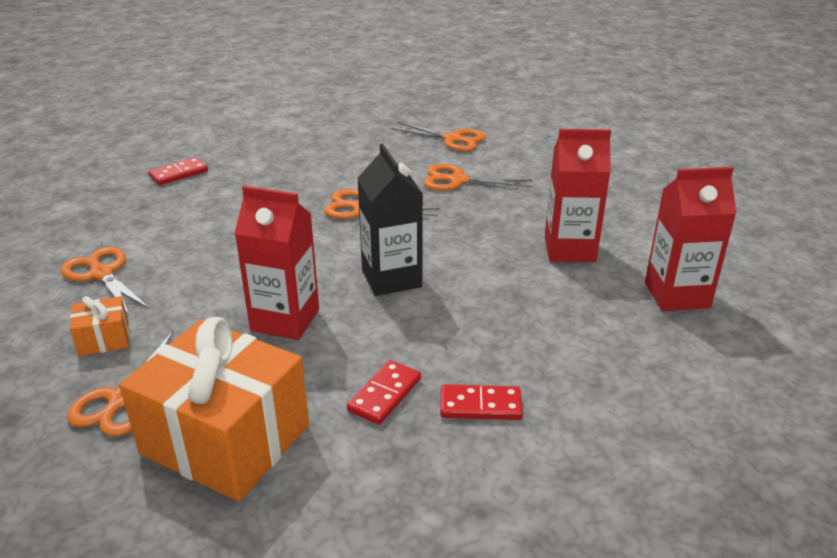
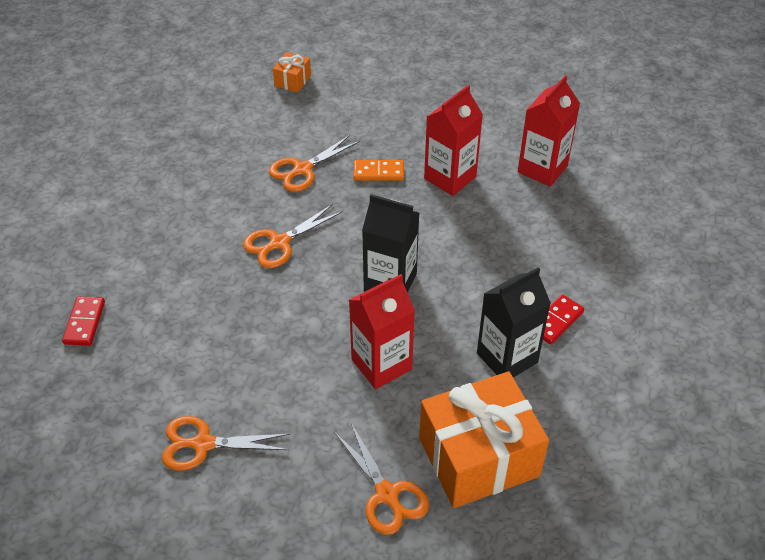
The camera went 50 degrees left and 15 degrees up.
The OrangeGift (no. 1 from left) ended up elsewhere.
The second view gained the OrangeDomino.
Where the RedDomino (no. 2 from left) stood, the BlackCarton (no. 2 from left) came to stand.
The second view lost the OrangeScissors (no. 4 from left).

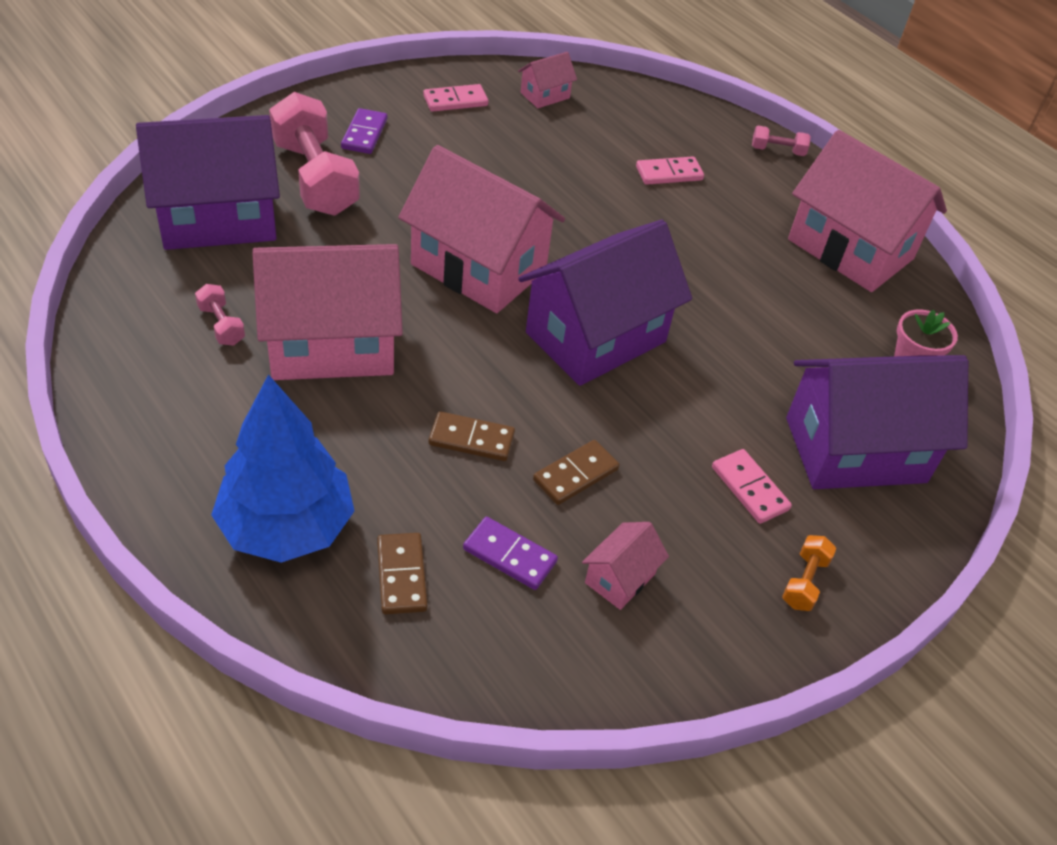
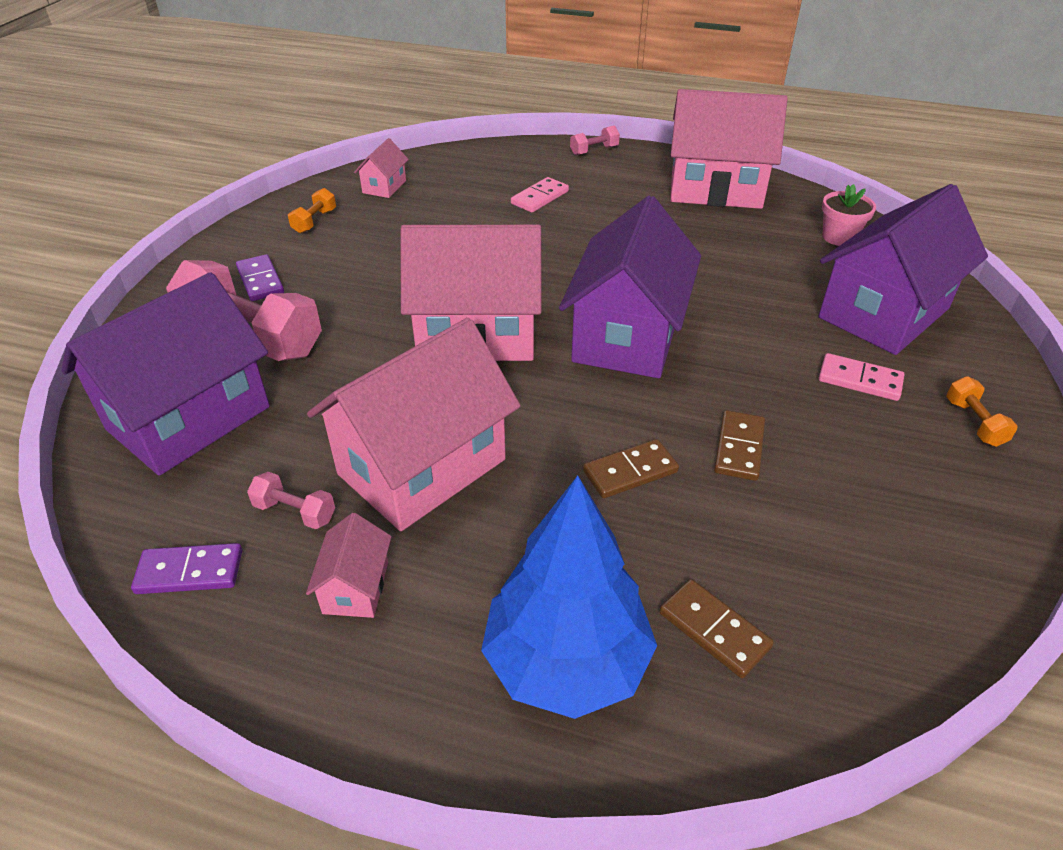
The camera went 30 degrees left and 5 degrees down.
The PurpleDomino (no. 2 from left in the first image) ended up elsewhere.
Where the PinkDomino (no. 1 from left) stood, the OrangeDumbbell (no. 1 from left) came to stand.
The PinkHouse (no. 4 from left in the first image) ended up elsewhere.

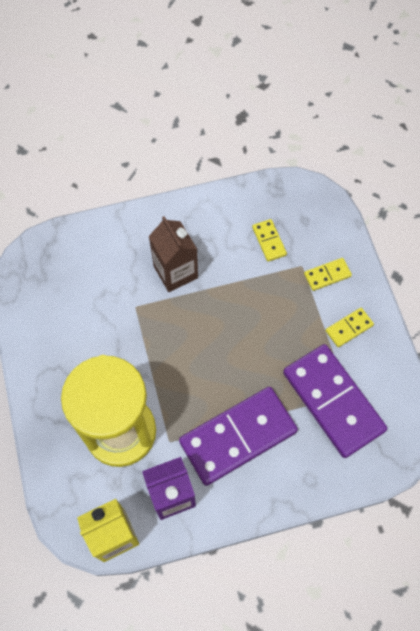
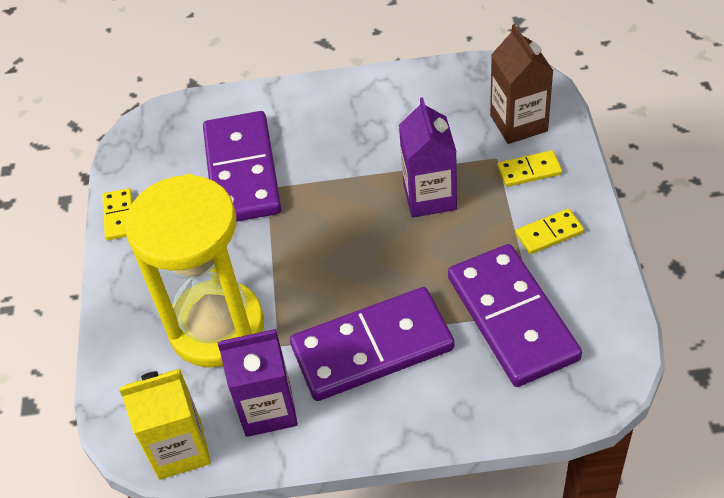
The camera went 15 degrees right and 15 degrees down.
The YellowDomino (no. 1 from left) ended up elsewhere.
The second view gained the PurpleDomino (no. 1 from left).
The second view gained the PurpleCarton (no. 2 from left).
The BrownCarton ended up elsewhere.

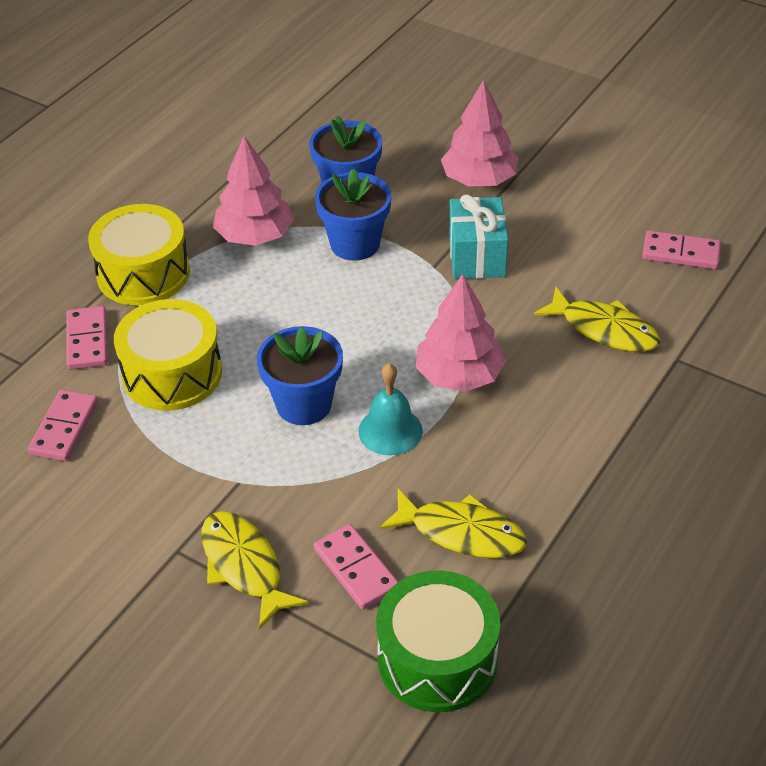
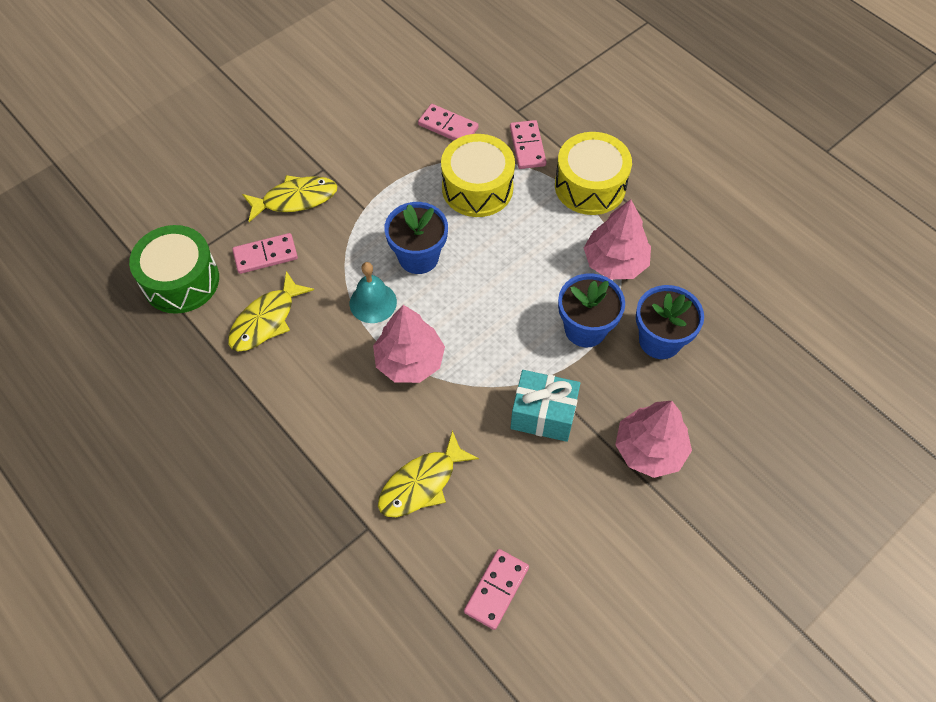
The camera went 105 degrees right and 15 degrees up.
The PinkDomino (no. 2 from left in the first image) ended up facing another way, 75 degrees clockwise from before.

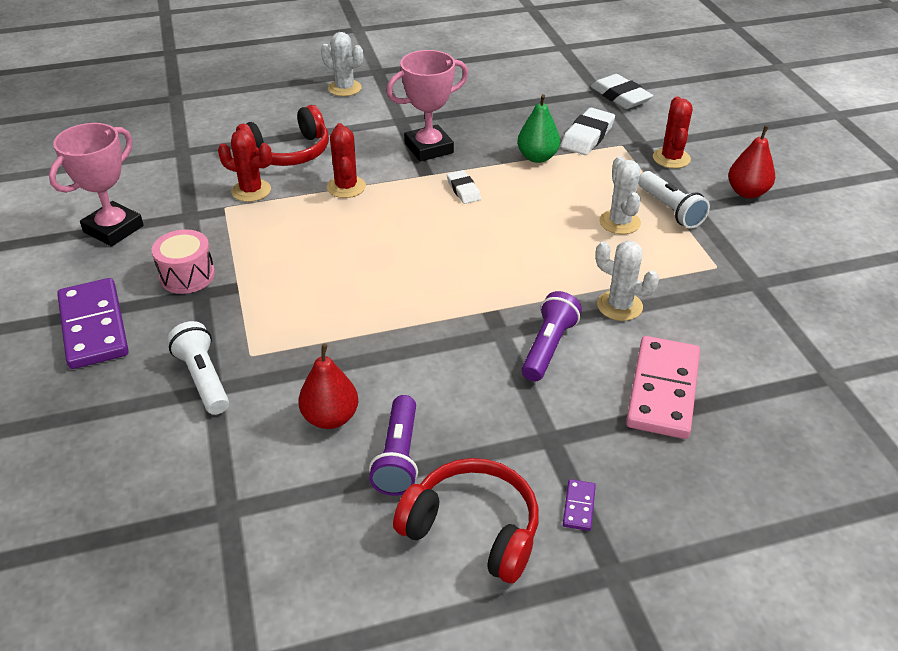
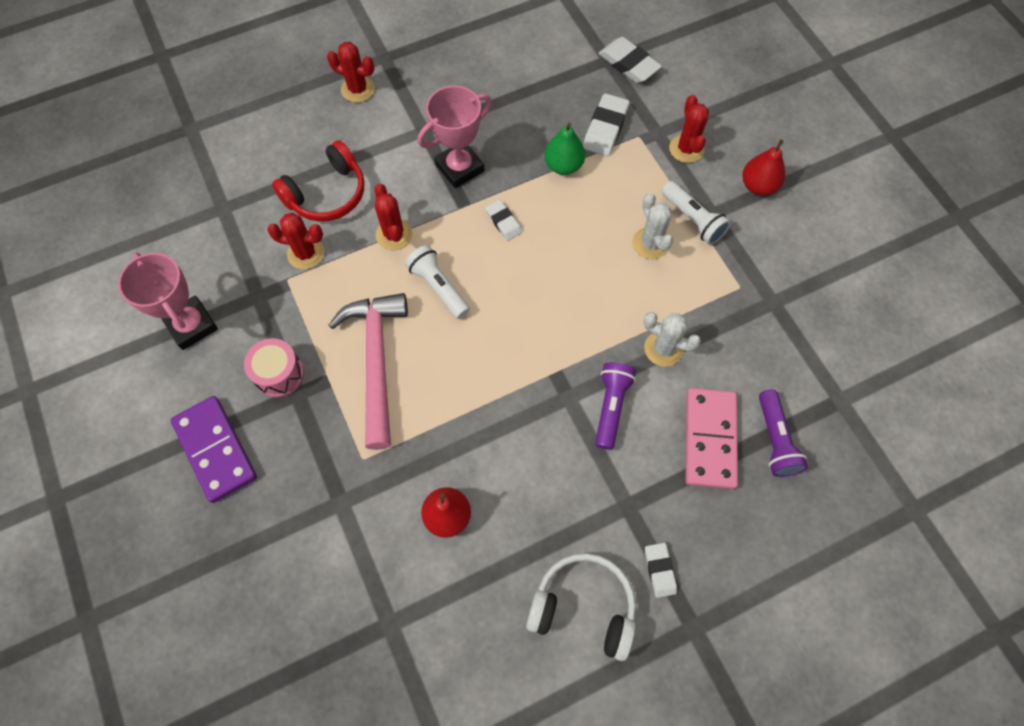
The camera went 10 degrees left and 25 degrees up.
The PinkTrophy (no. 1 from left) ended up facing another way, 60 degrees counterclockwise from before.
What was the WhiteCactus (no. 1 from left) turned into the RedCactus (no. 2 from left).
The second view gained the PinkHammer.
The WhiteFlashlight (no. 1 from left) ended up elsewhere.
What was the RedHeadphones (no. 2 from left) turned into the WhiteHeadphones.
Where the PurpleDomino (no. 2 from left) stood, the WhiteEraser (no. 4 from left) came to stand.
The PurpleFlashlight (no. 1 from left in the first image) ended up elsewhere.

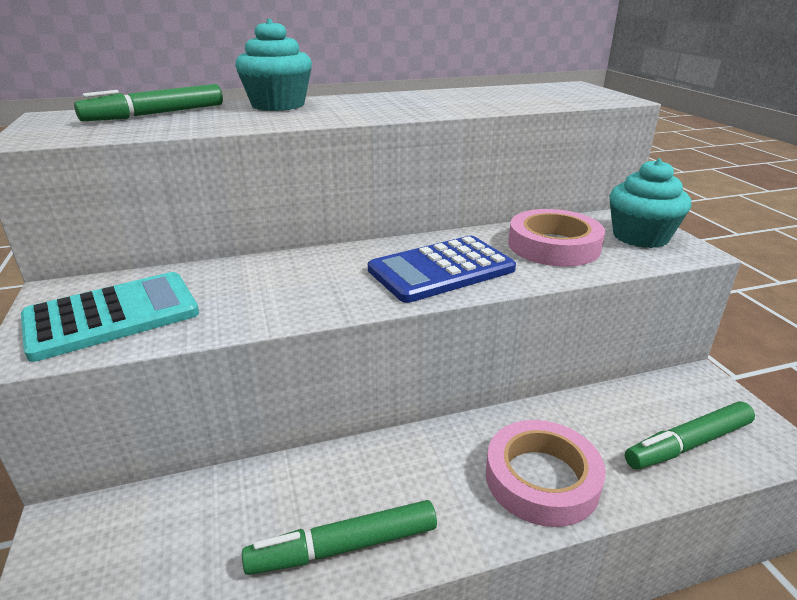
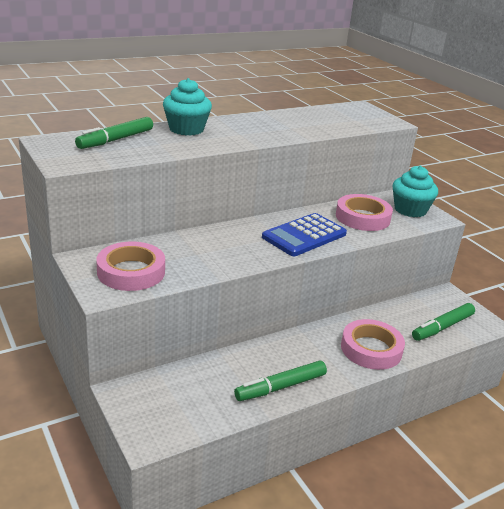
The camera went 15 degrees left and 0 degrees up.
Where the TurquoiseCalculator stood, the PinkTape (no. 1 from left) came to stand.

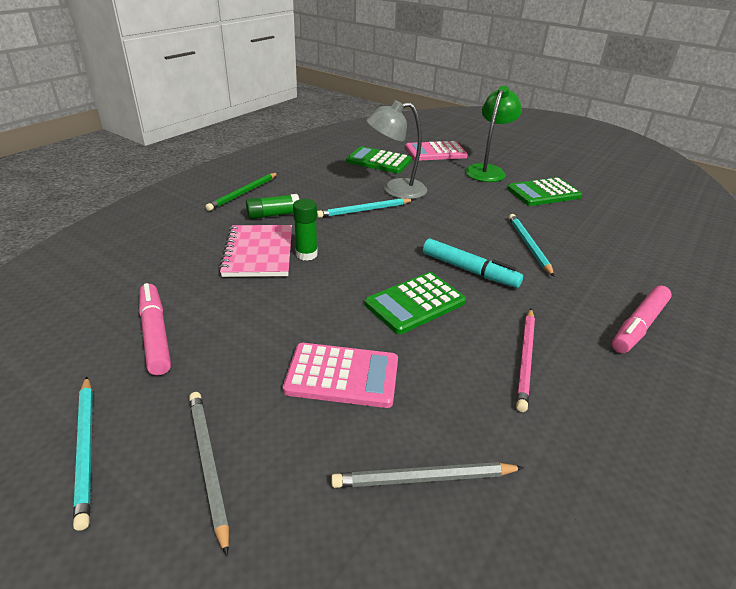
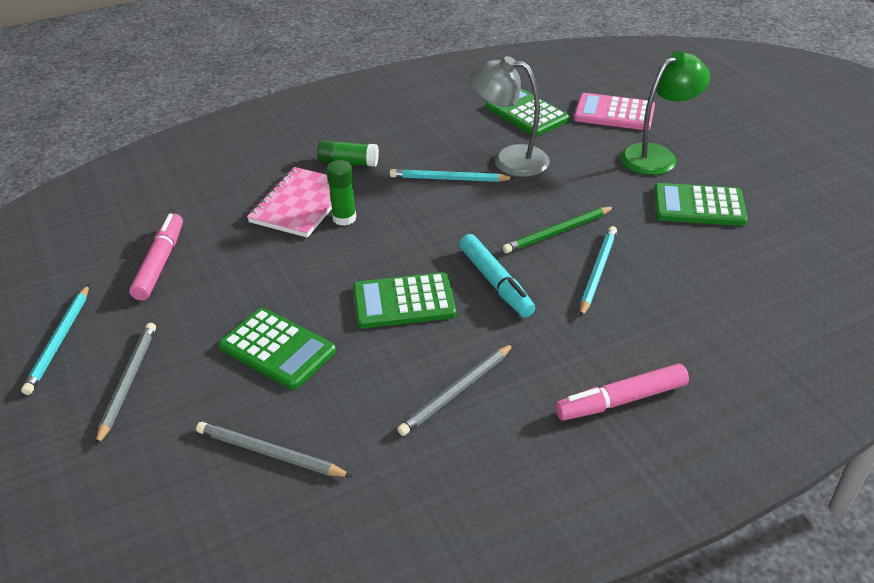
The camera went 30 degrees right and 5 degrees up.
What was the PinkCalculator (no. 1 from left) turned into the GreenCalculator (no. 1 from left).
What was the PinkPencil turned into the GreyPencil (no. 3 from left).
The GreenPencil ended up elsewhere.

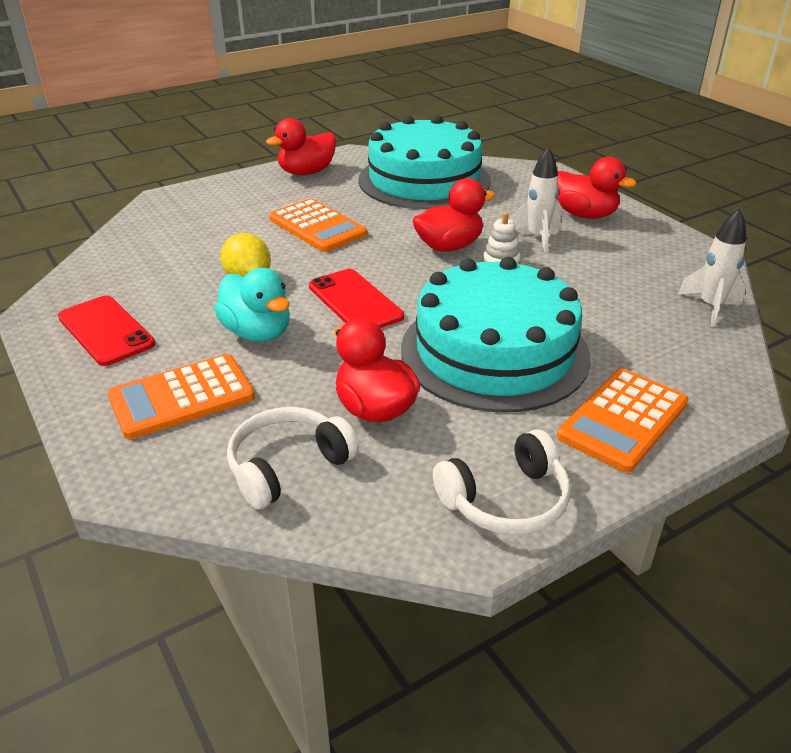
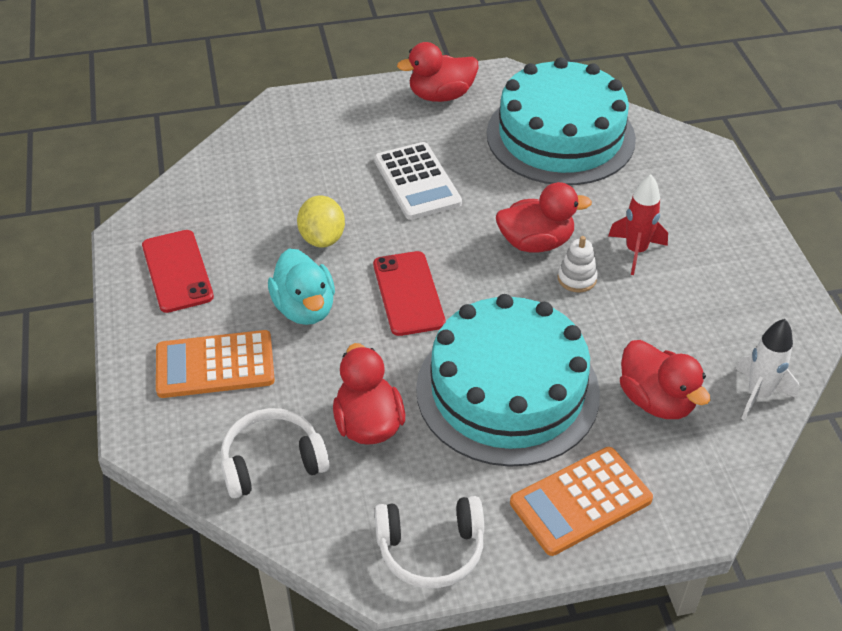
The camera went 20 degrees right and 10 degrees up.
What was the OrangeCalculator (no. 2 from left) turned into the WhiteCalculator.
What was the WhiteRocket (no. 1 from left) turned into the RedRocket.
The RedDuck (no. 4 from left) ended up elsewhere.

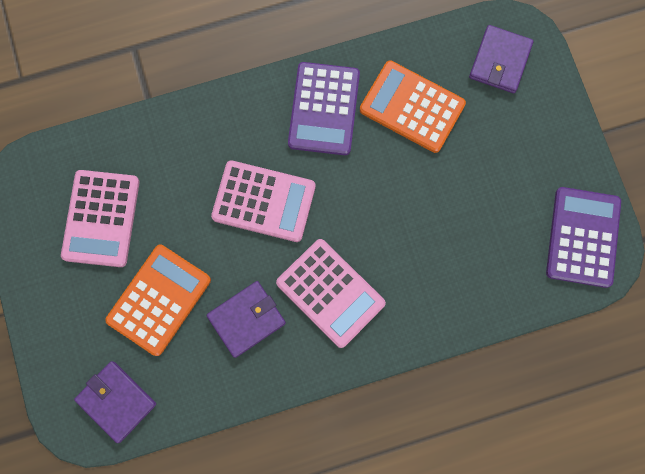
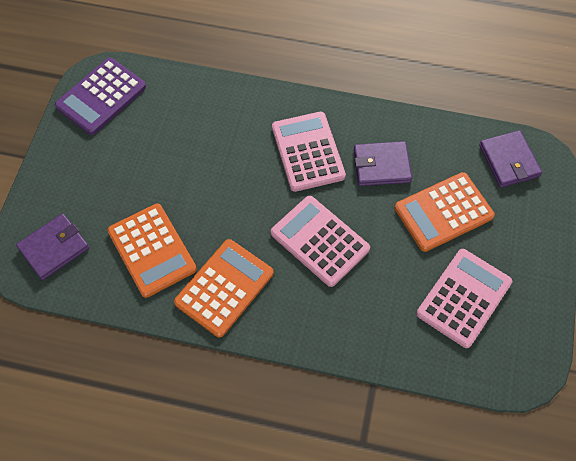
The camera went 150 degrees left and 15 degrees down.
What was the PurpleCalculator (no. 1 from left) turned into the OrangeCalculator (no. 2 from left).

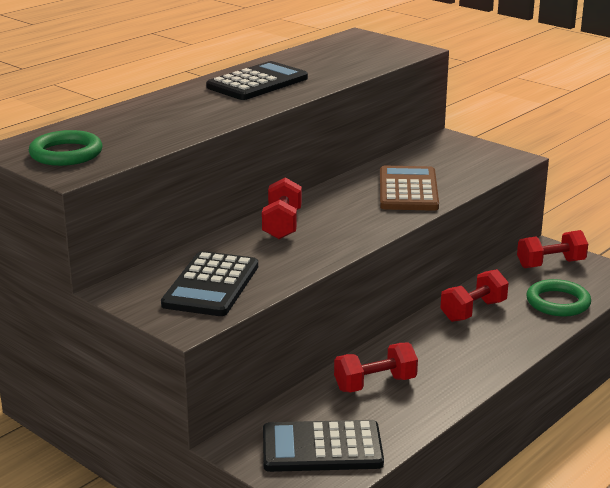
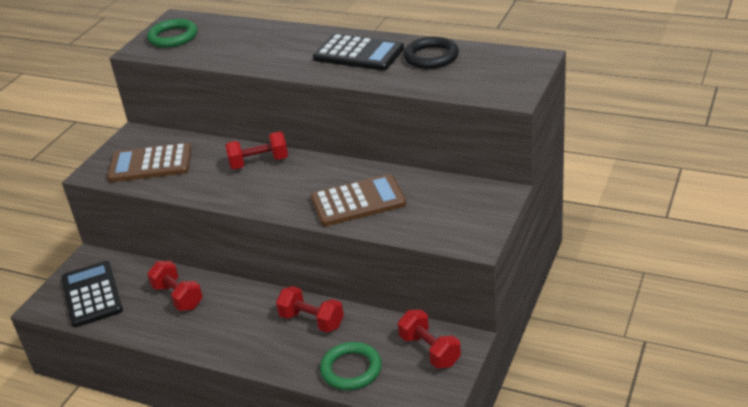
The camera went 75 degrees right and 10 degrees up.
What was the BlackCalculator (no. 1 from left) turned into the BrownCalculator (no. 1 from left).
The second view gained the BlackRing.

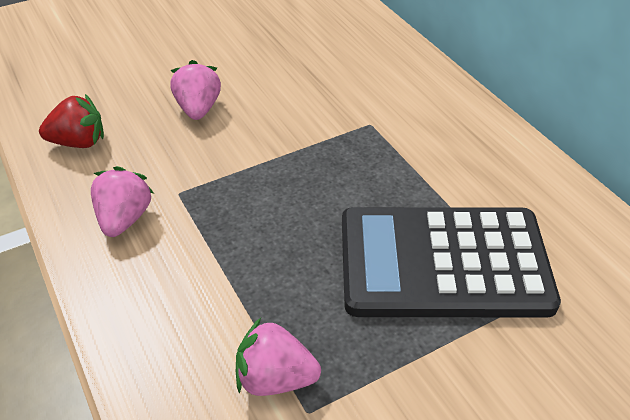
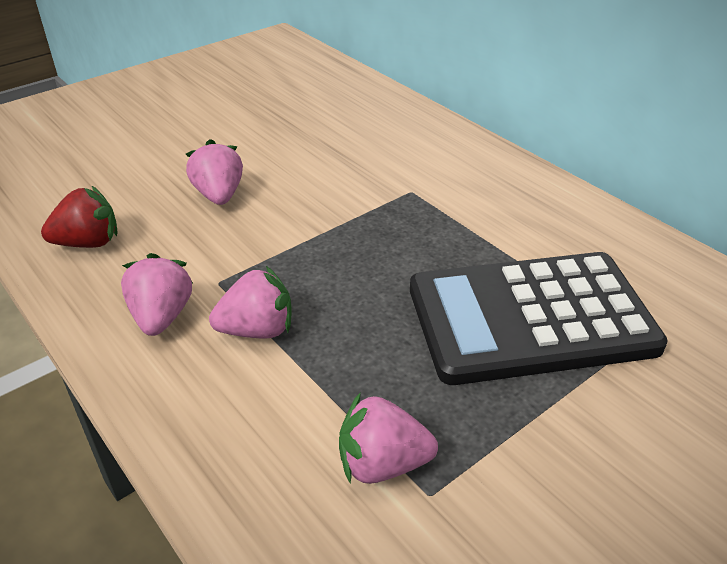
The camera went 10 degrees left and 5 degrees down.
The second view gained the PinkStrawberry (no. 3 from left).

